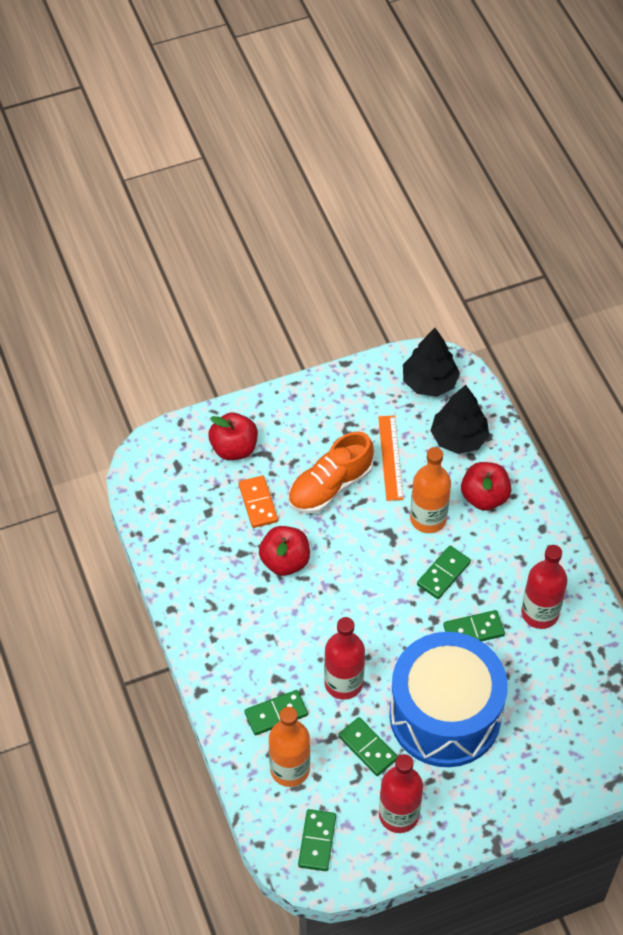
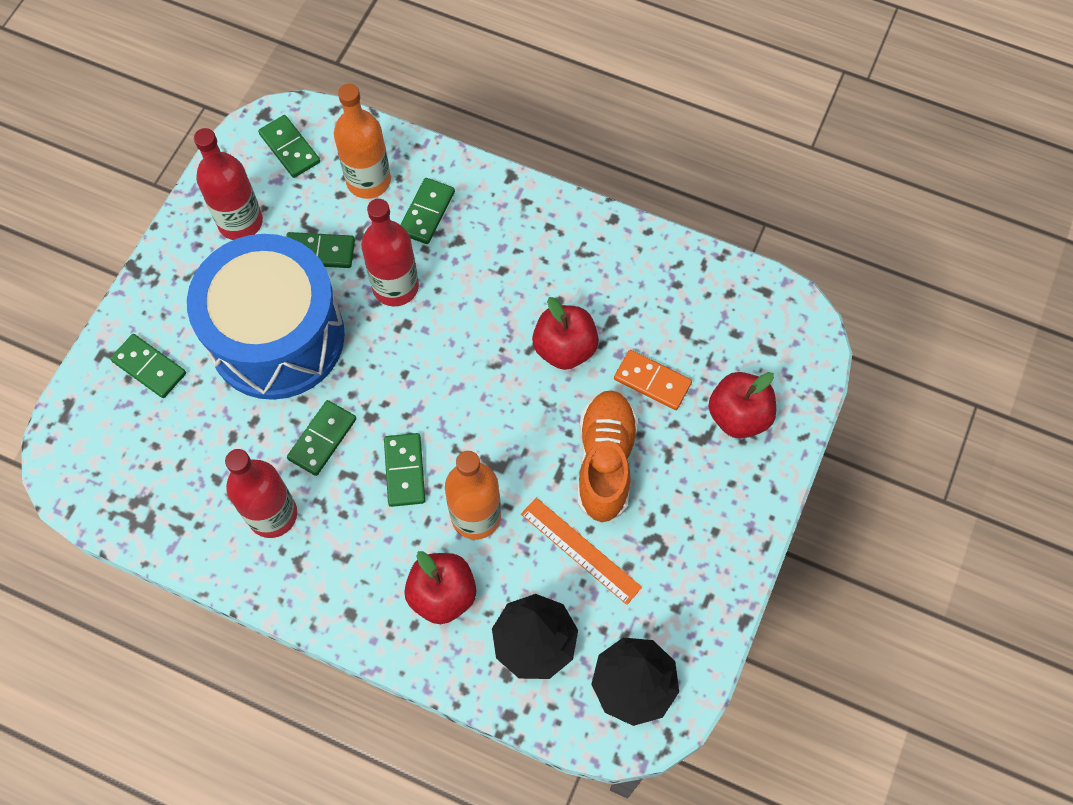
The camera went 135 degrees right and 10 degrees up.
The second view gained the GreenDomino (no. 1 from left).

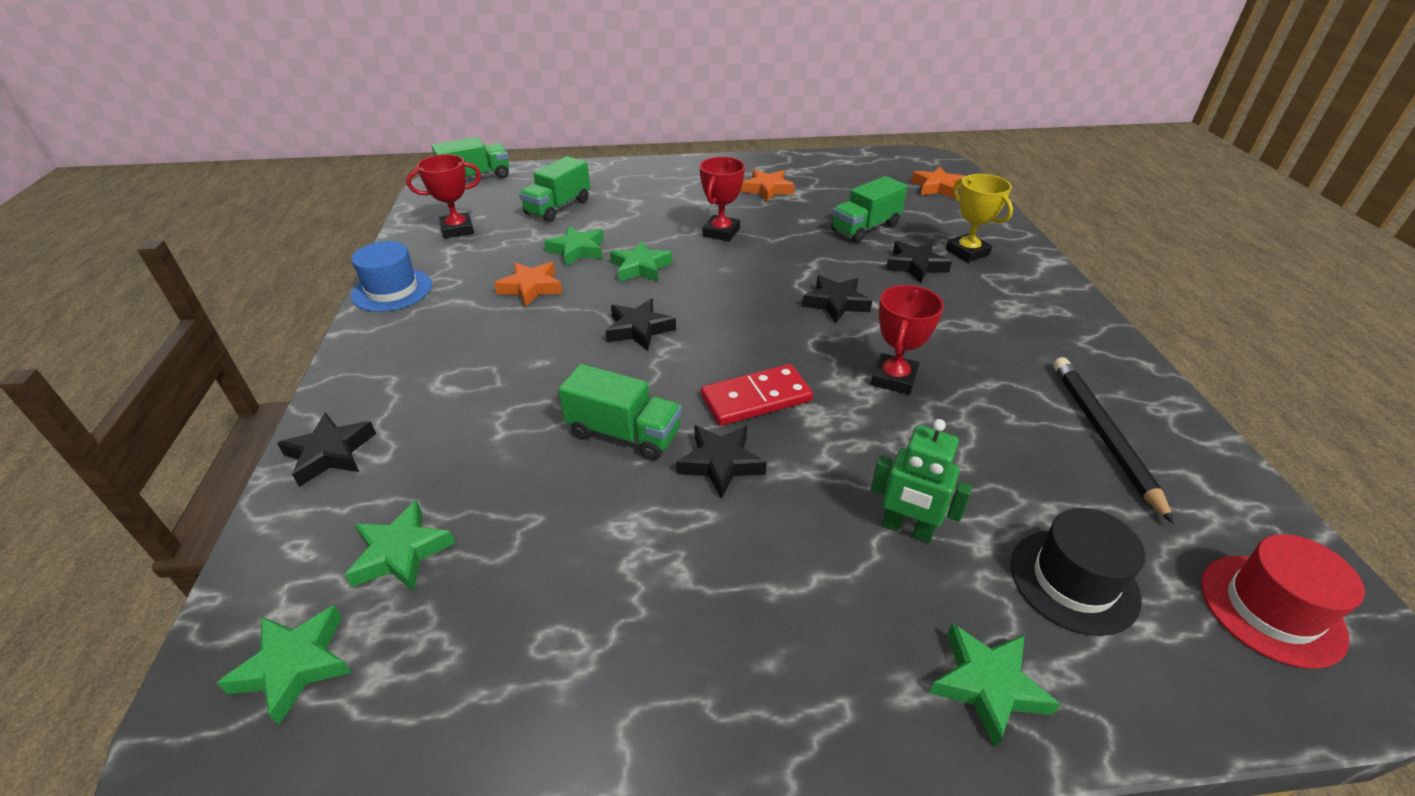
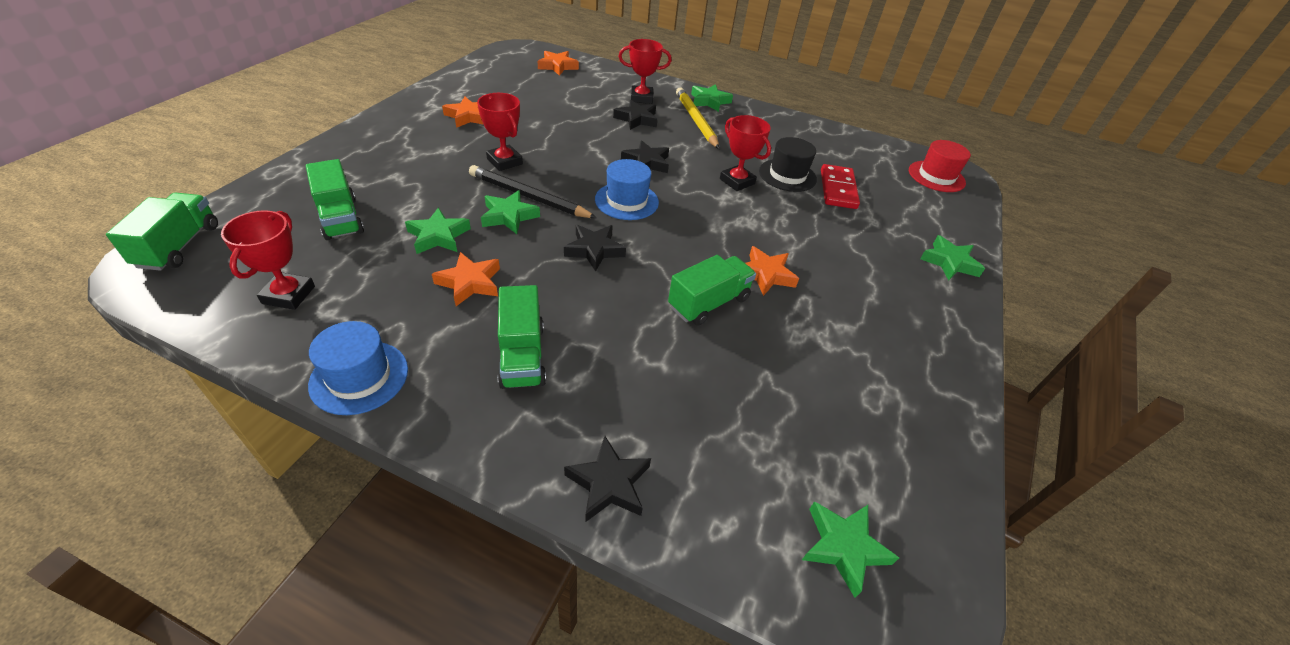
The camera went 65 degrees left and 5 degrees up.
The BlackPencil ended up elsewhere.
The GreenTruck (no. 4 from left in the first image) ended up elsewhere.
The second view gained the BlueHat (no. 2 from left).
What was the YellowTrophy turned into the RedTrophy (no. 3 from left).
The second view gained the YellowPencil.
The GreenStar (no. 2 from left in the first image) ended up elsewhere.
What was the BlackStar (no. 3 from left) turned into the OrangeStar (no. 4 from left).
The BlackHat ended up elsewhere.
The RedDomino ended up elsewhere.
The second view lost the GreenRobot.

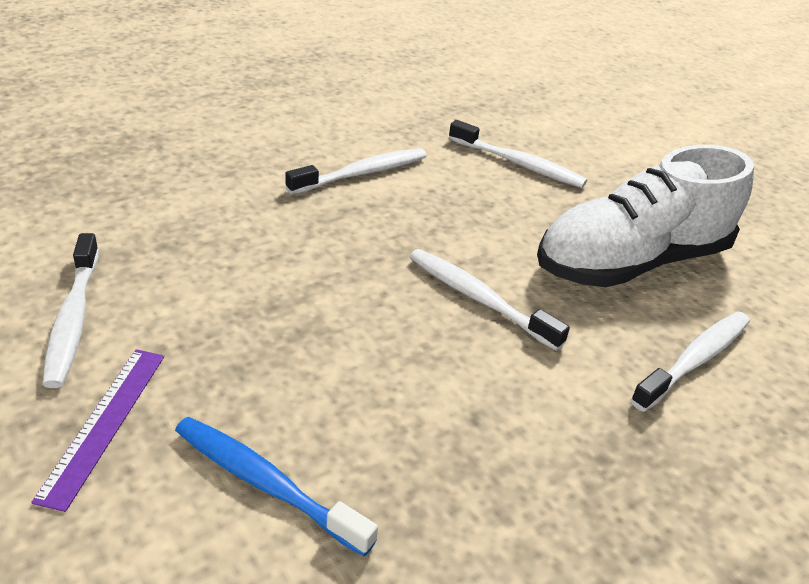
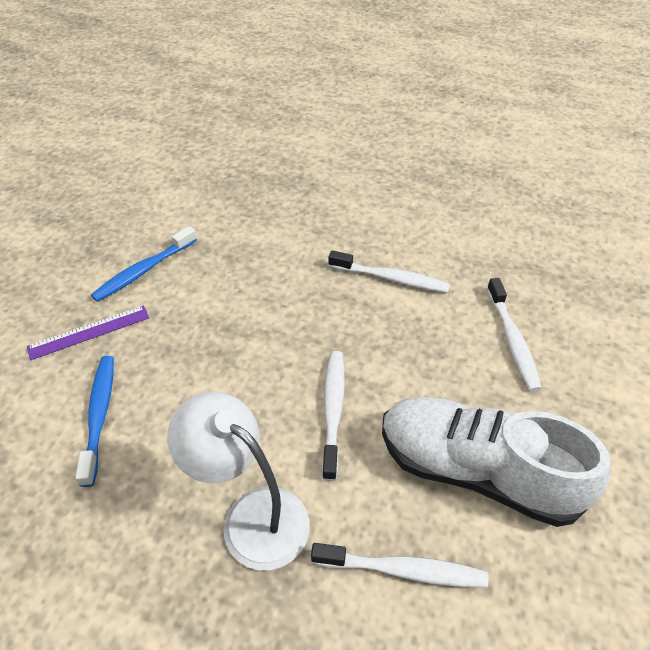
The camera went 55 degrees right and 10 degrees up.
What was the WhiteToothbrush (no. 1 from left) turned into the BlueToothbrush (no. 2 from left).
The second view gained the WhiteLamp.

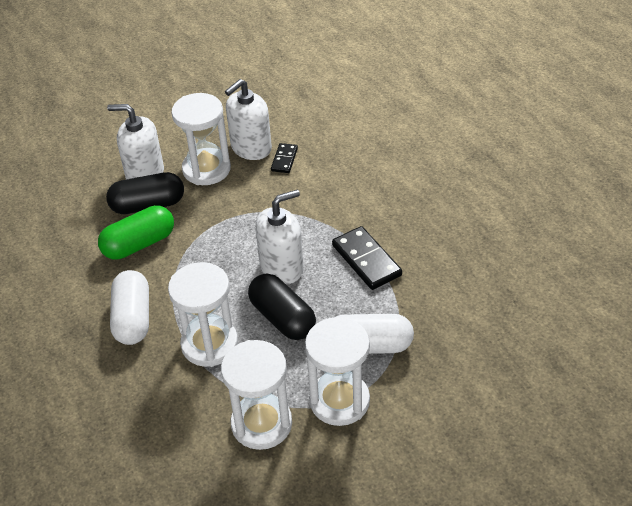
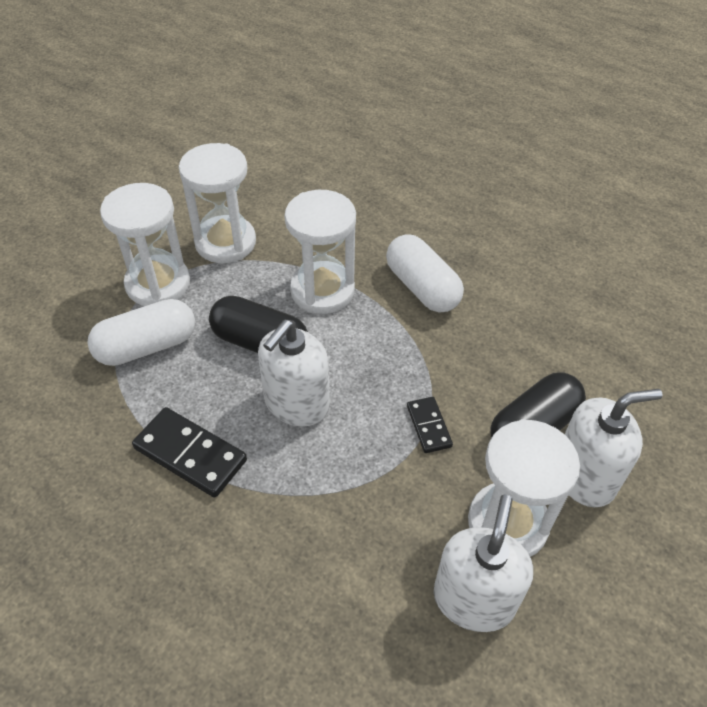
The camera went 150 degrees right and 5 degrees up.
The BlackDomino (no. 1 from left in the first image) ended up elsewhere.
The second view lost the GreenCapsule.

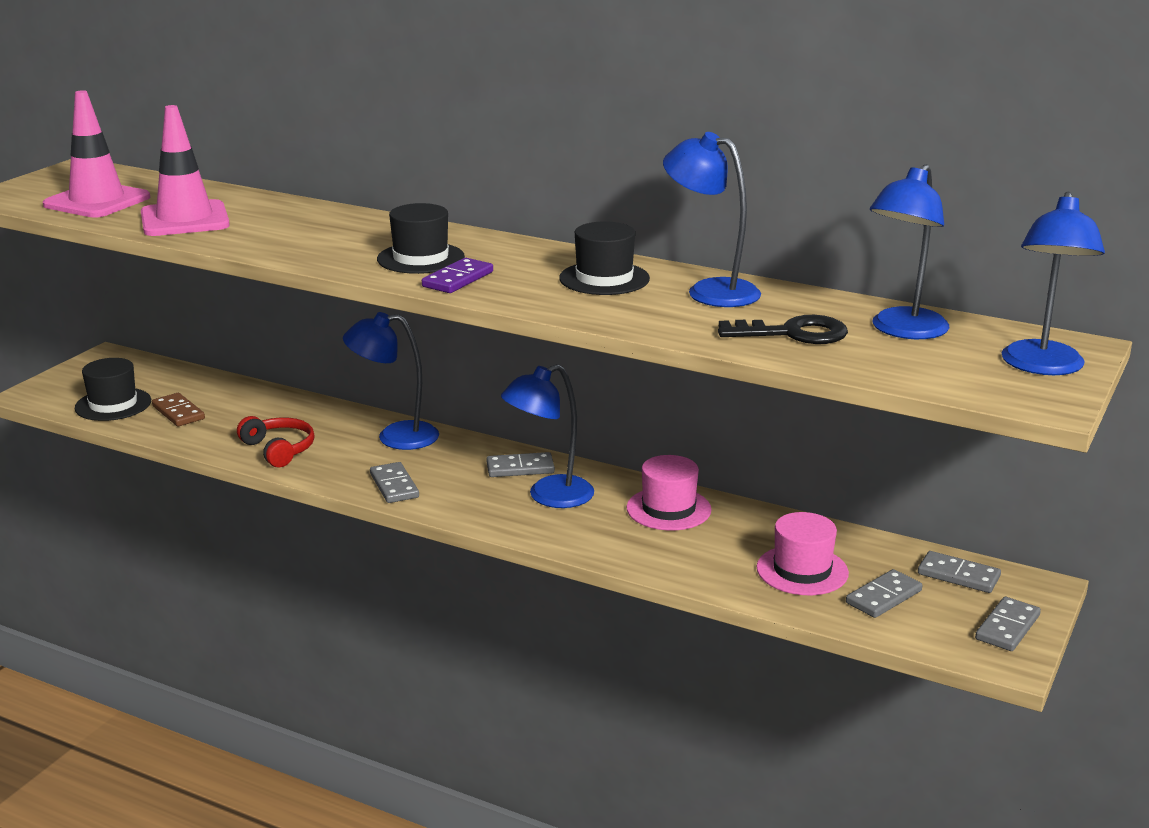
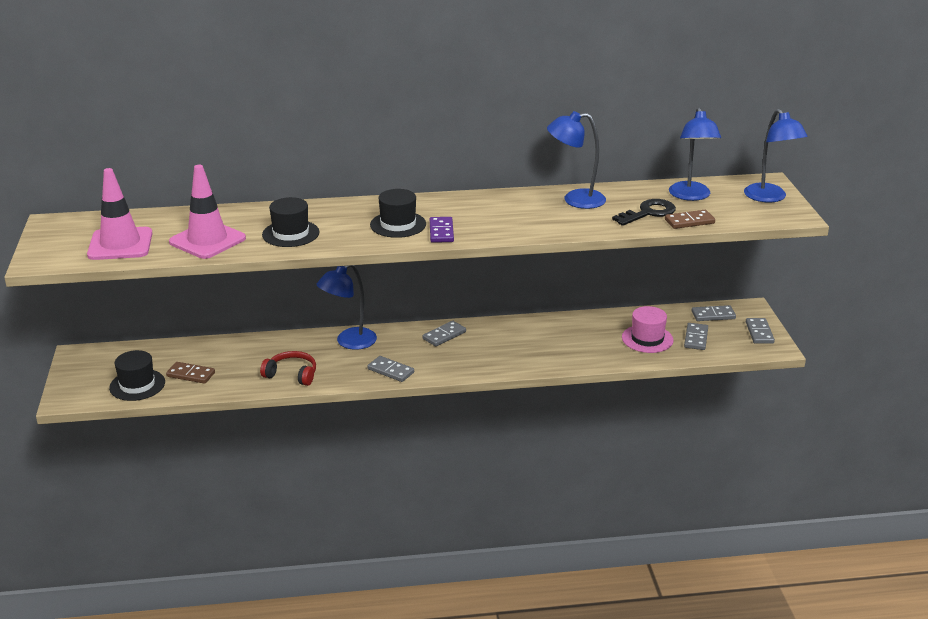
The camera went 35 degrees left and 5 degrees up.
The BlackHat (no. 3 from left in the first image) ended up elsewhere.
The second view gained the BrownDomino (no. 2 from left).
The second view lost the BlueLamp (no. 2 from left).
The second view lost the PinkHat (no. 1 from left).

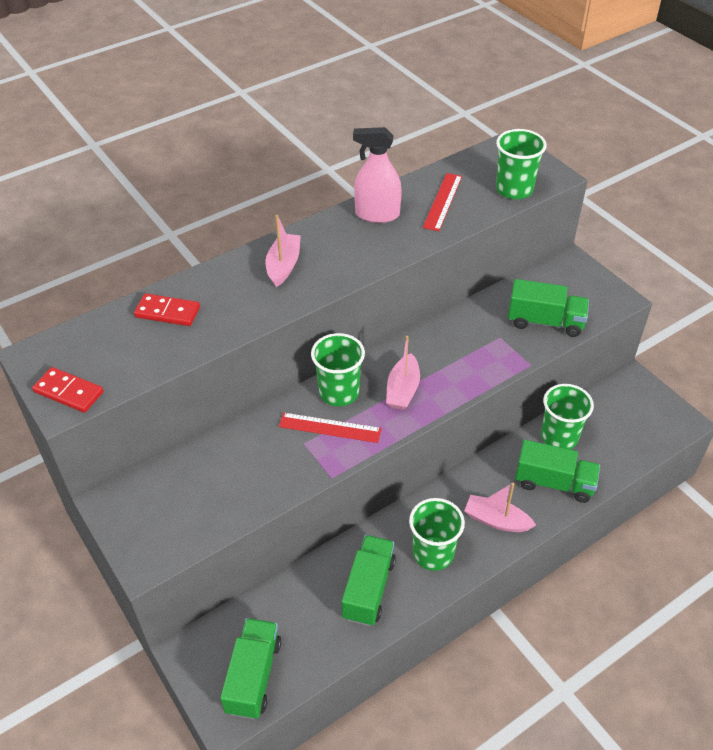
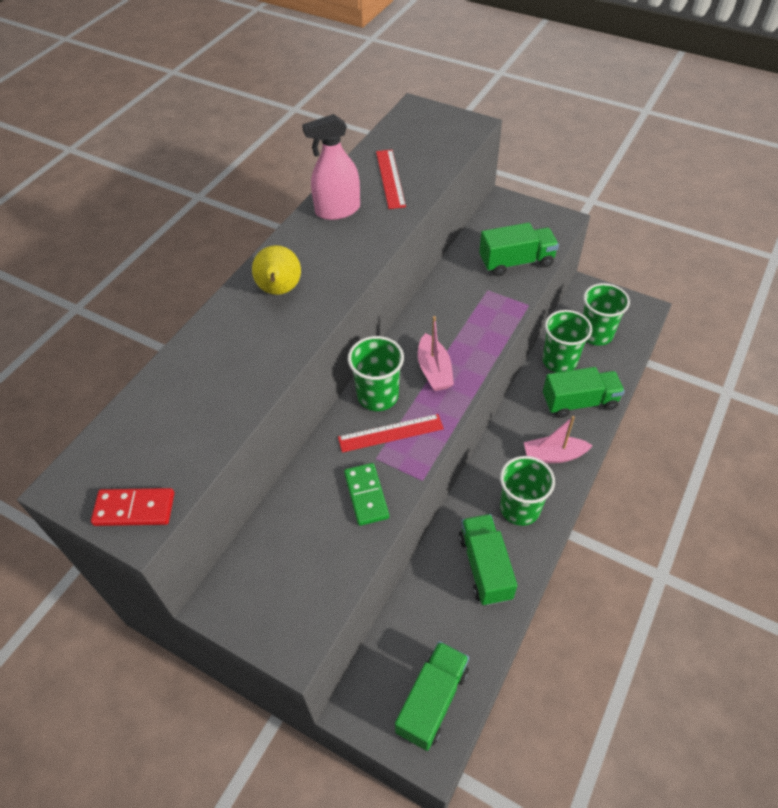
The camera went 25 degrees left and 5 degrees up.
Where the PinkBoat (no. 1 from left) stood, the YellowPear came to stand.
The second view gained the GreenDomino.
The GreenTruck (no. 1 from left) ended up facing another way, 45 degrees clockwise from before.
The GreenCup (no. 3 from left in the first image) ended up elsewhere.
The second view lost the RedDomino (no. 2 from left).

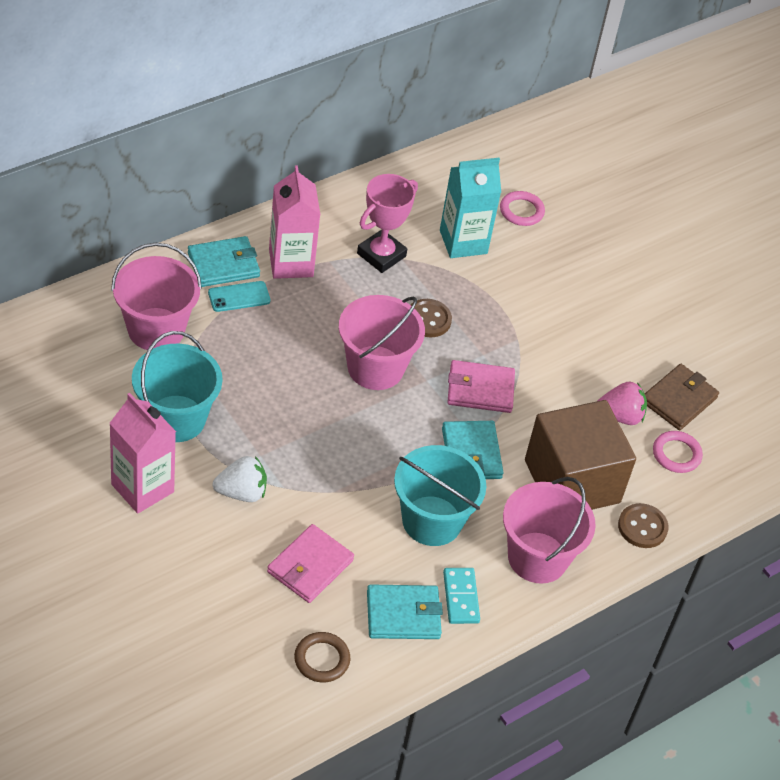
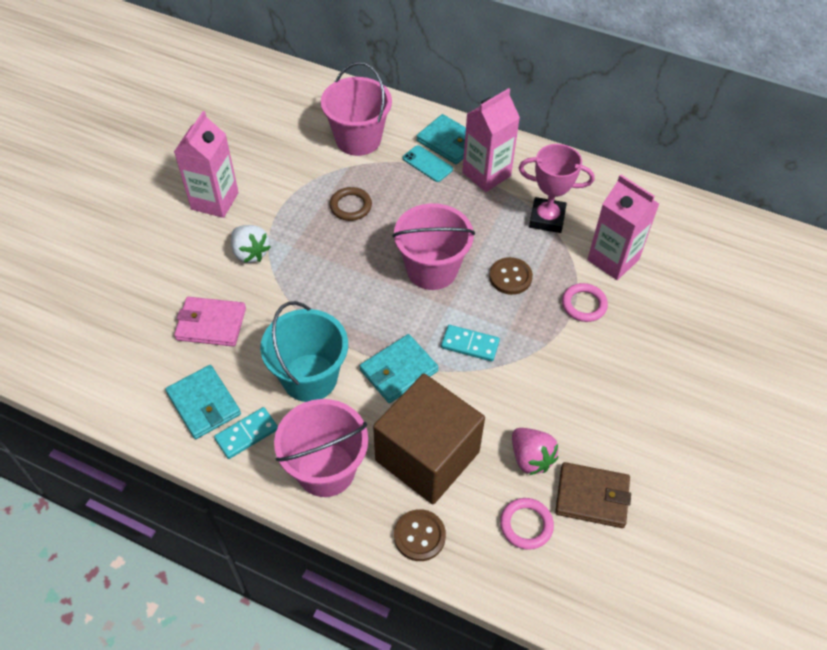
The camera went 65 degrees right and 5 degrees up.
The BrownRing ended up elsewhere.
Where the PinkWallet (no. 2 from left) stood, the TurquoiseDomino (no. 2 from left) came to stand.
The PinkRing (no. 1 from left in the first image) ended up elsewhere.
What was the TurquoiseCarton turned into the PinkCarton (no. 3 from left).
The second view lost the TurquoiseBucket (no. 1 from left).

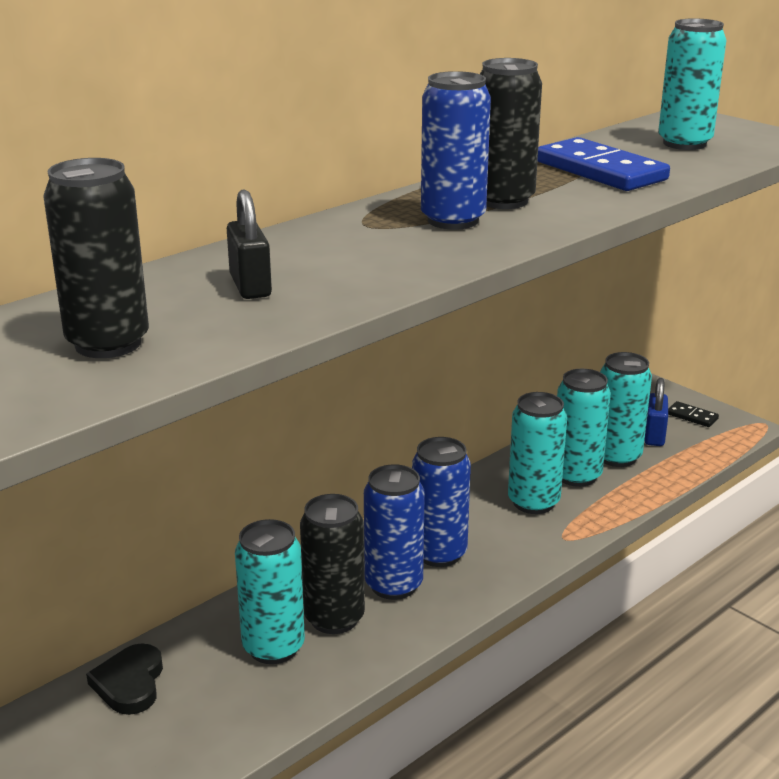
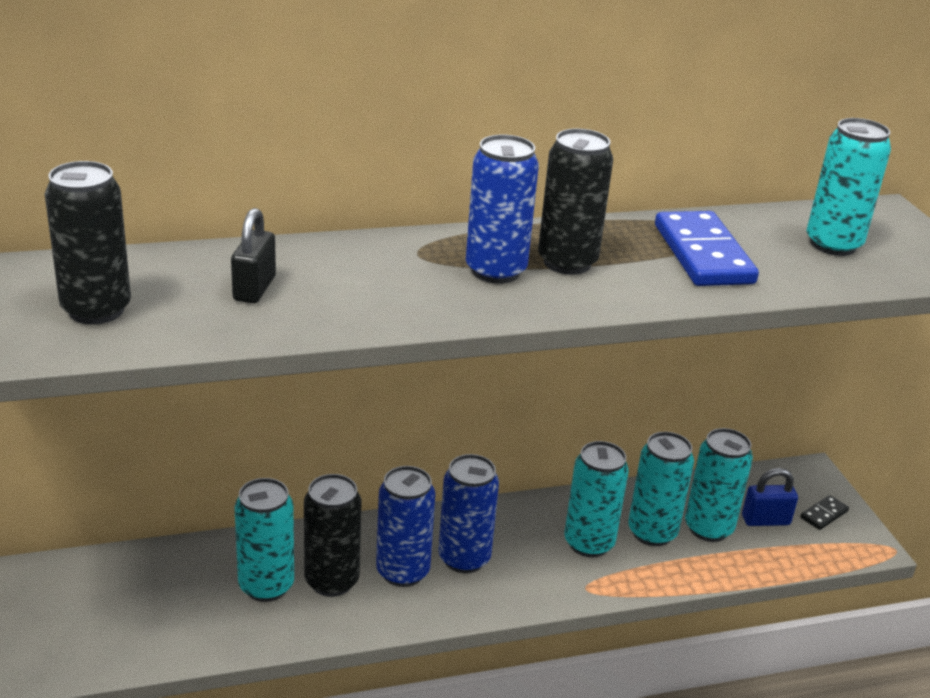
The camera went 25 degrees right and 5 degrees up.
The BluePadlock ended up facing another way, 45 degrees clockwise from before.
The BlackDomino ended up facing another way, 75 degrees clockwise from before.
The second view lost the BlackHeart.

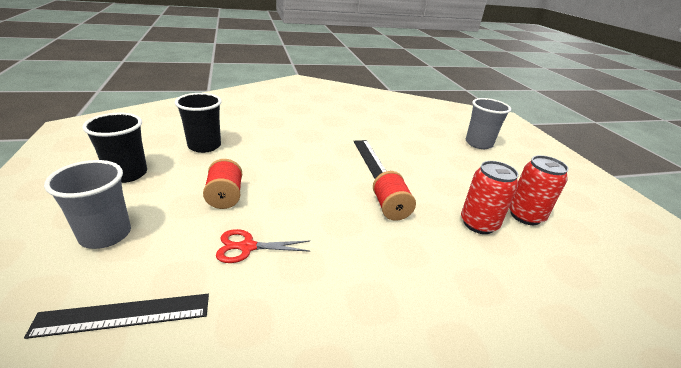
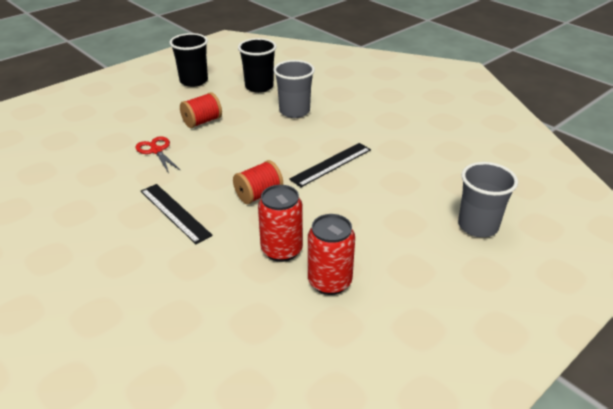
The camera went 65 degrees right and 5 degrees up.
The BlackRuler (no. 1 from left) ended up elsewhere.
The GreyCup (no. 1 from left) ended up elsewhere.

